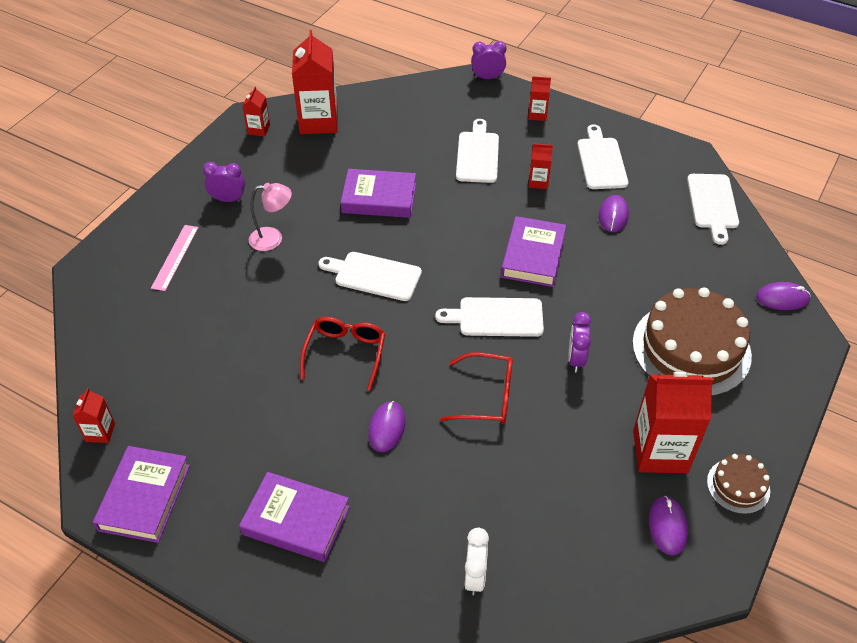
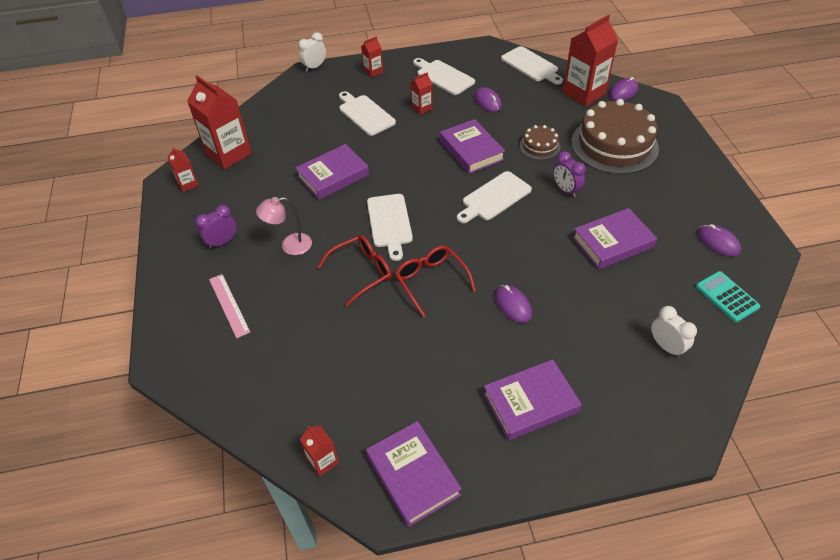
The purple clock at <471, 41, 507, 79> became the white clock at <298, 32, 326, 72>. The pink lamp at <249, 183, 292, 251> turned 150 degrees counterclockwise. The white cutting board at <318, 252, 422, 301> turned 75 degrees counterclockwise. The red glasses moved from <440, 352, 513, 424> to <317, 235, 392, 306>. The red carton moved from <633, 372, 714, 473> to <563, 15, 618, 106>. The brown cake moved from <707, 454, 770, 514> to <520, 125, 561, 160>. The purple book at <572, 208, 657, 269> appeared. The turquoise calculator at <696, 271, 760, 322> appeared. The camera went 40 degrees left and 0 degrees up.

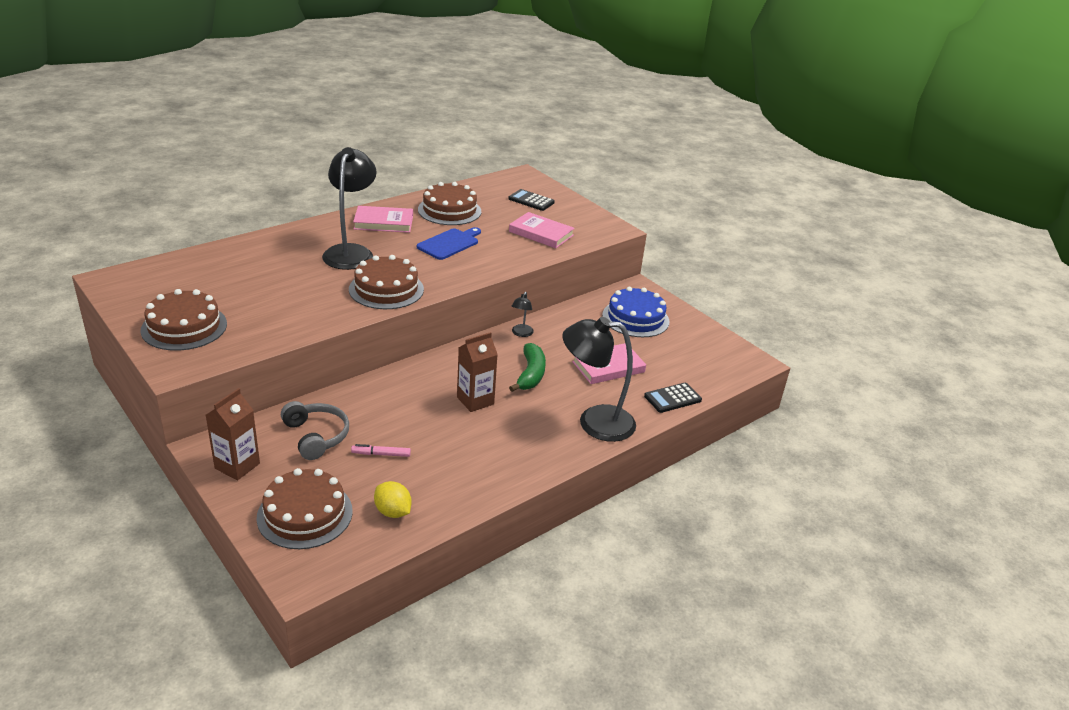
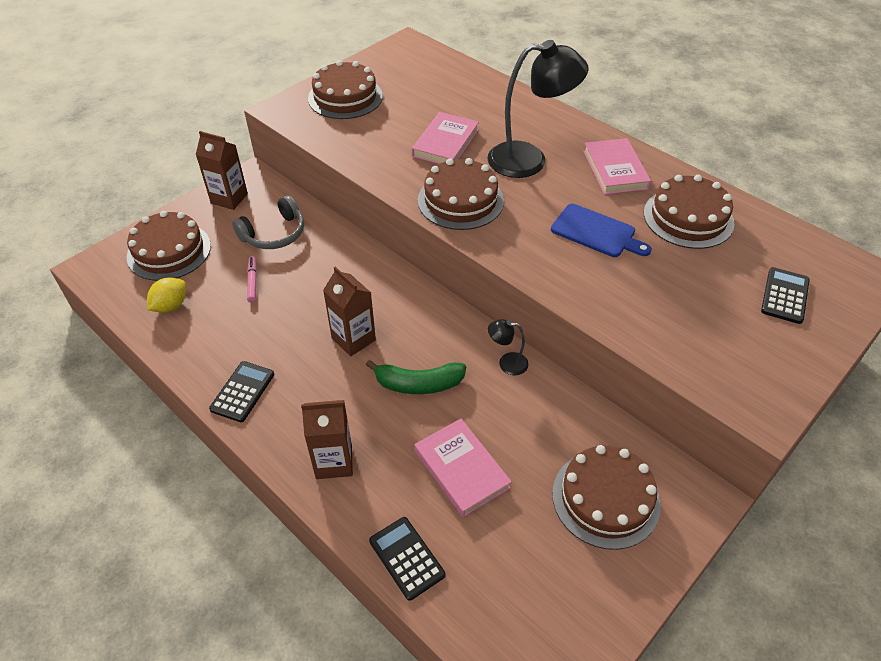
The pink book moved from <509, 212, 575, 248> to <412, 112, 479, 164>. The blue cake at <602, 287, 670, 337> became the brown cake at <552, 445, 661, 550>. The black lamp at <562, 317, 636, 442> was replaced by the brown carton at <301, 400, 353, 479>. The black calculator at <209, 361, 274, 422> appeared. The camera went 85 degrees right and 15 degrees up.

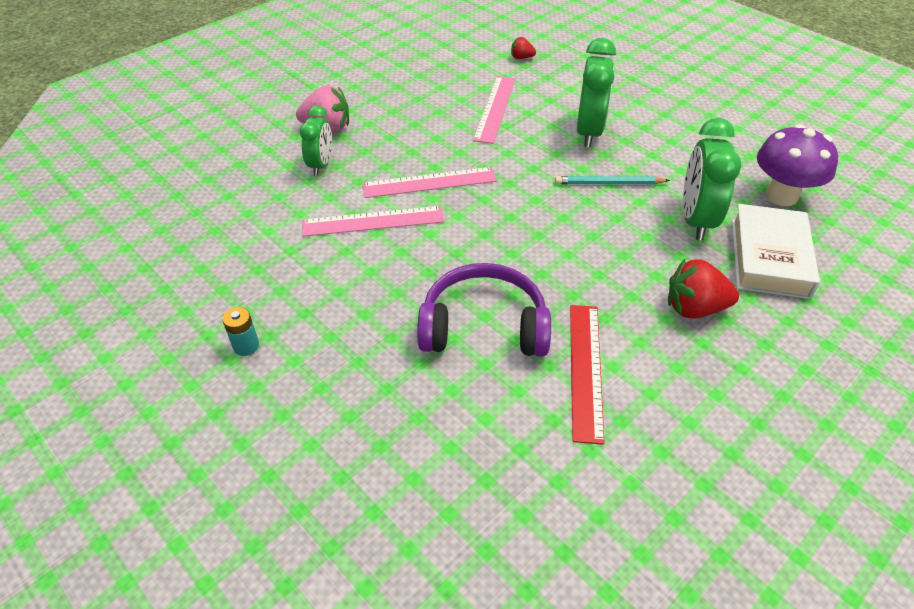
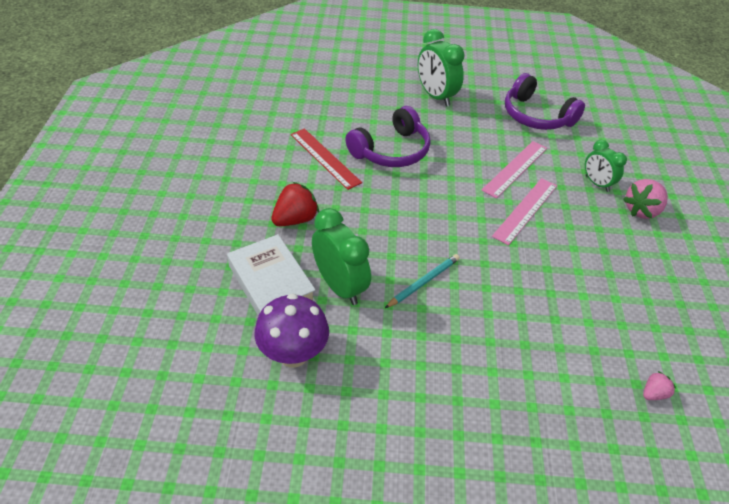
The red strawberry at <511, 37, 536, 59> became the pink strawberry at <643, 371, 676, 400>. The green clock moved from <577, 38, 616, 147> to <418, 29, 465, 107>. The pink ruler at <473, 76, 516, 144> disappeared. The turquoise battery at <222, 307, 259, 356> disappeared. The purple headphones at <505, 73, 585, 130> appeared. The camera went 135 degrees right and 0 degrees up.

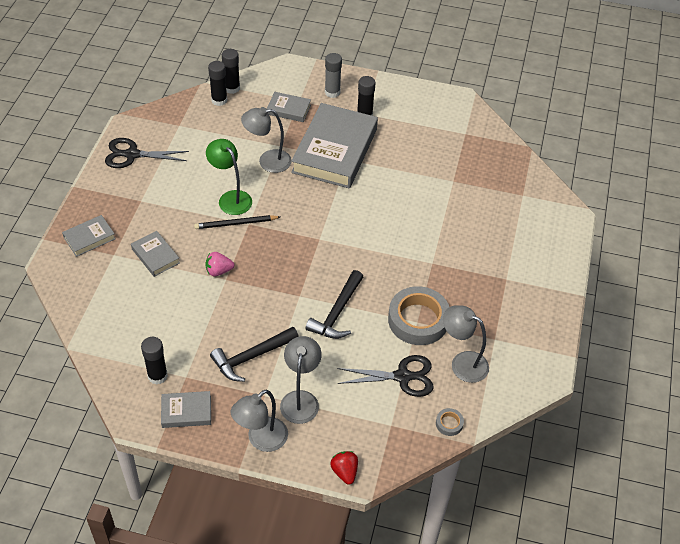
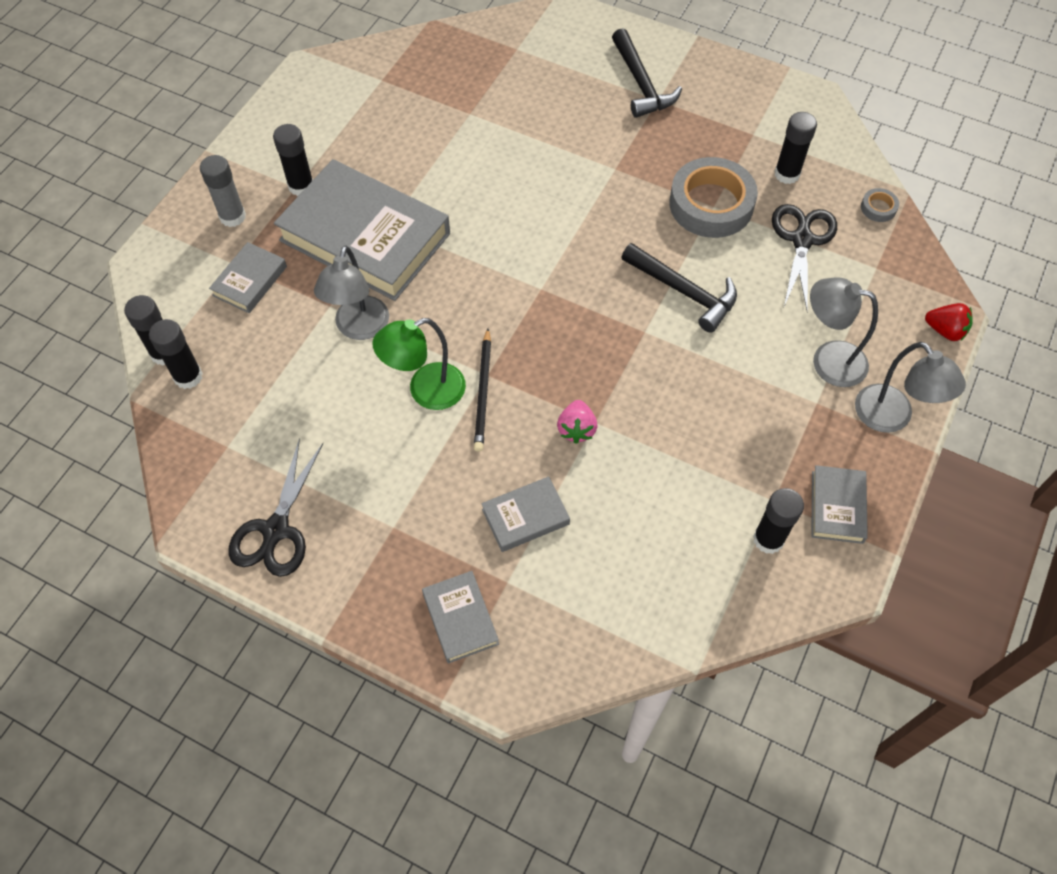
The grey lamp at <443, 305, 489, 383> was replaced by the black glue stick at <774, 112, 817, 184>. The black hammer moved from <210, 327, 299, 382> to <612, 28, 682, 118>. The red strawberry at <330, 451, 358, 485> turned 150 degrees counterclockwise. The camera went 75 degrees left and 10 degrees up.

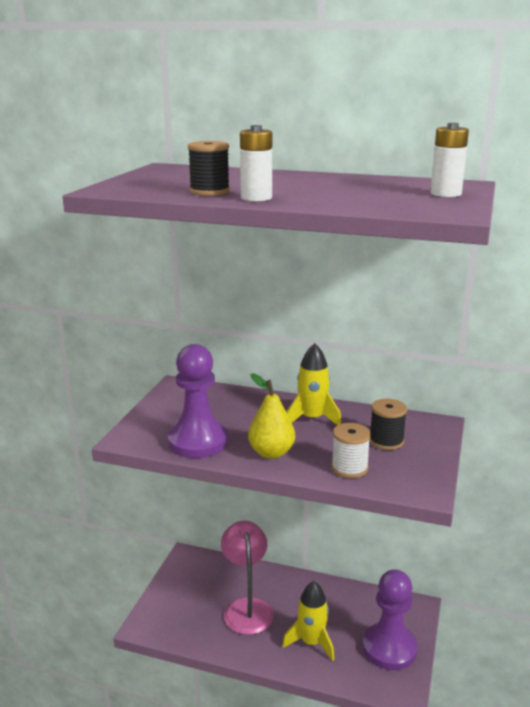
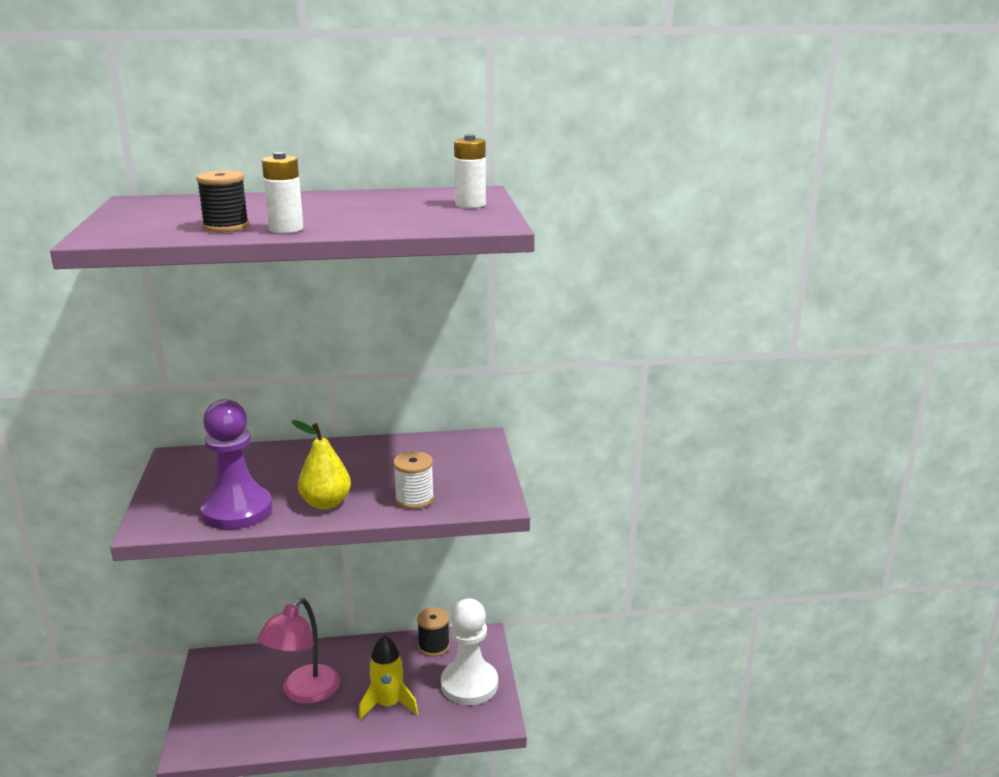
The yellow rocket at <287, 343, 341, 425> disappeared. The black spool moved from <369, 398, 407, 450> to <417, 608, 450, 657>. The pink lamp at <221, 521, 274, 635> turned 120 degrees counterclockwise. The purple pawn at <363, 569, 418, 670> became the white pawn at <441, 598, 498, 705>. The camera went 25 degrees left and 0 degrees up.

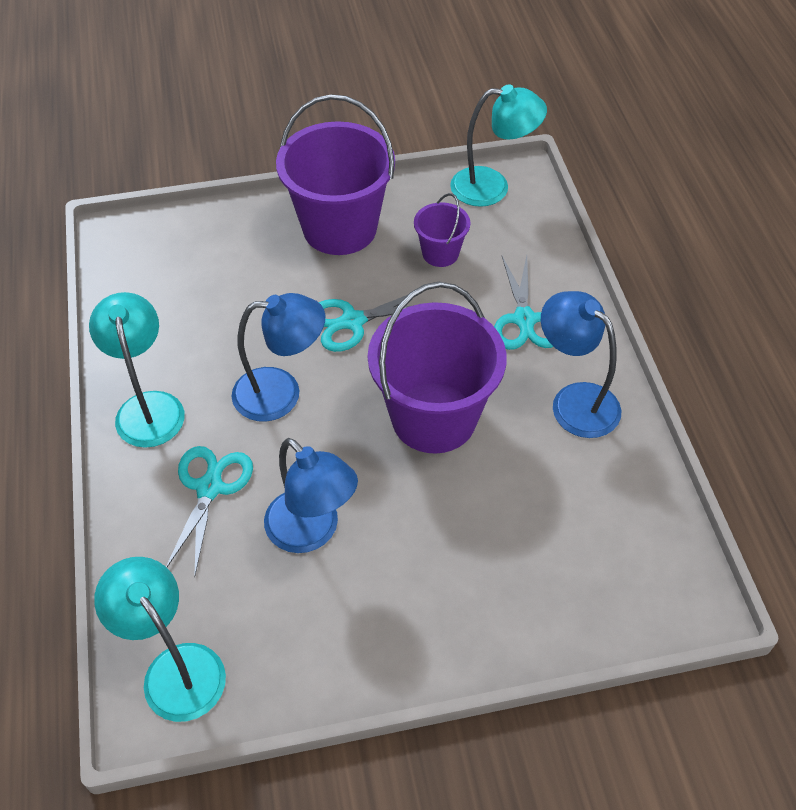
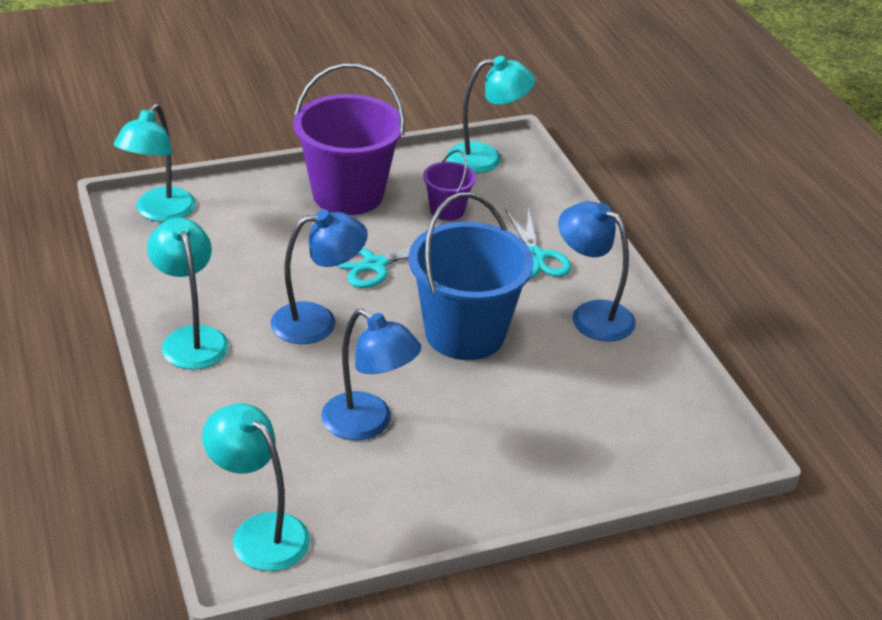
The purple bucket at <368, 282, 507, 454> became the blue bucket at <408, 192, 534, 360>. The turquoise scissors at <166, 446, 253, 577> disappeared. The turquoise lamp at <114, 104, 196, 222> appeared. The camera went 10 degrees left and 15 degrees down.

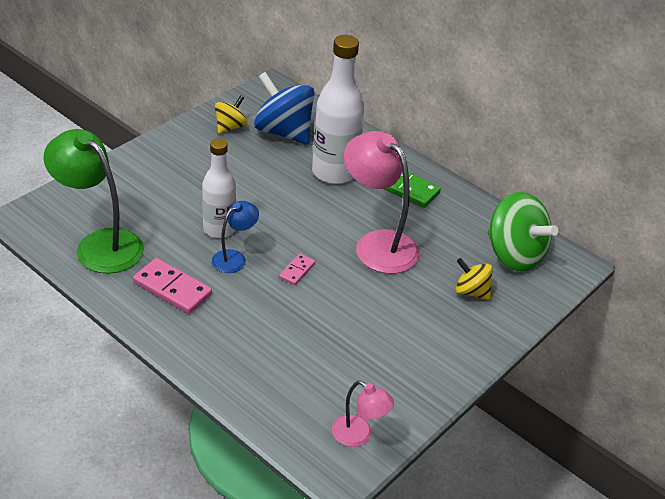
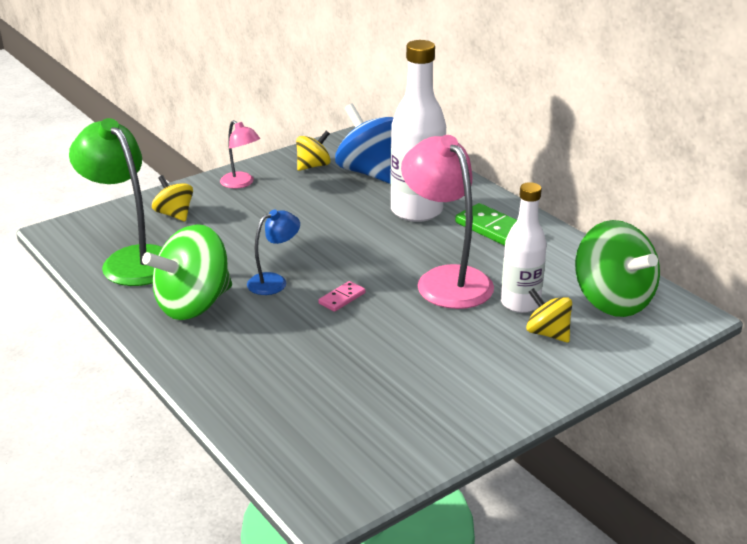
The white bottle moved from <202, 138, 236, 238> to <501, 182, 547, 313>. The pink domino at <133, 258, 212, 314> was replaced by the green spinning top at <142, 224, 232, 320>. The pink lamp moved from <332, 381, 394, 447> to <220, 120, 260, 189>. The yellow spinning top at <152, 175, 193, 221> appeared. The camera went 15 degrees right and 10 degrees down.

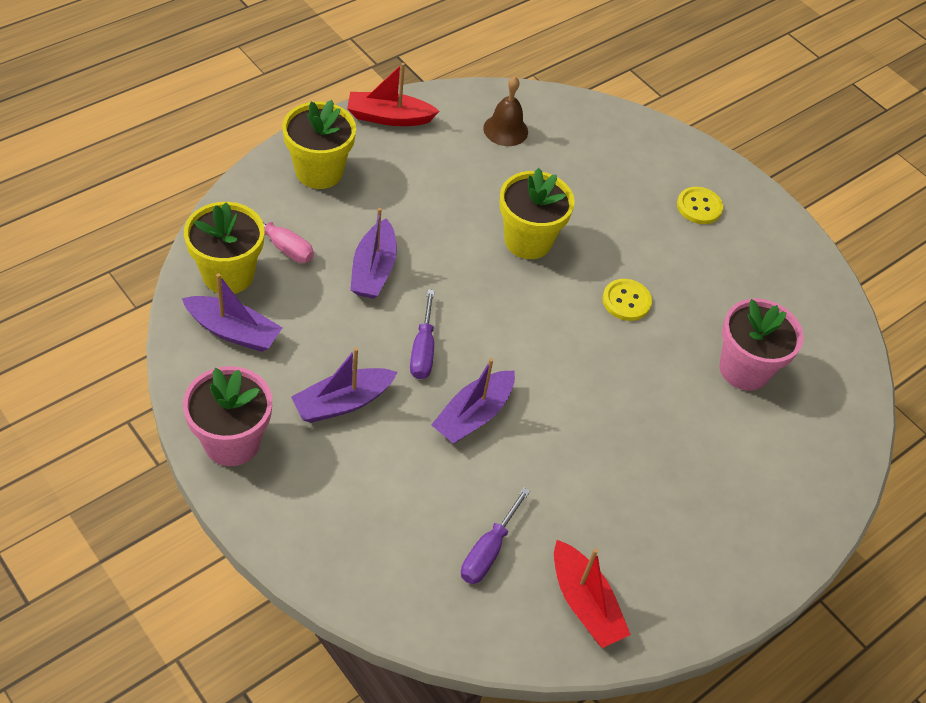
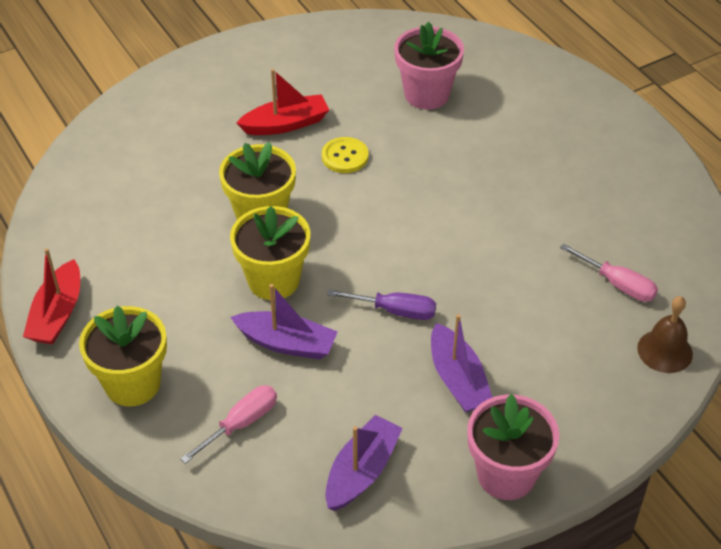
The brown bell moved from <483, 77, 528, 146> to <637, 296, 693, 373>. The yellow button at <677, 187, 723, 224> disappeared. The yellow flower pot moved from <184, 202, 264, 294> to <230, 206, 310, 300>. The purple boat at <431, 358, 515, 444> disappeared. The purple screwdriver at <461, 488, 530, 584> became the pink screwdriver at <560, 243, 658, 302>. The red boat moved from <554, 540, 631, 648> to <236, 69, 329, 135>. The camera went 75 degrees left and 5 degrees down.

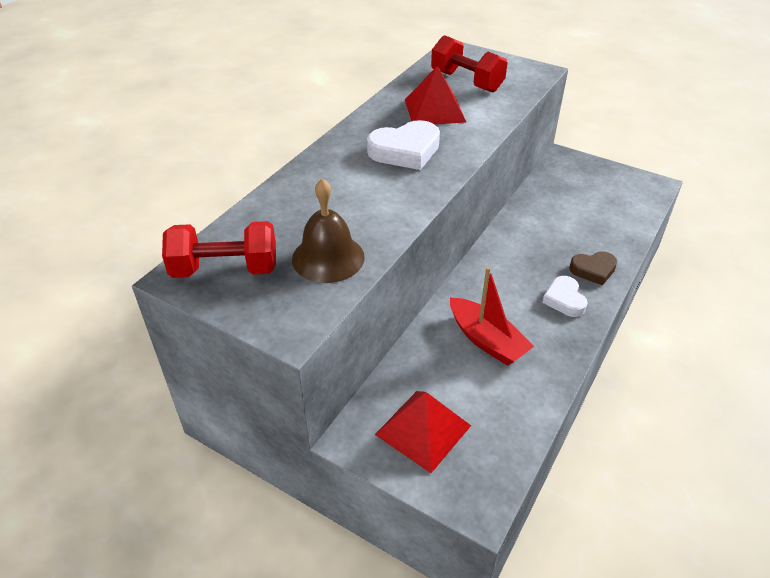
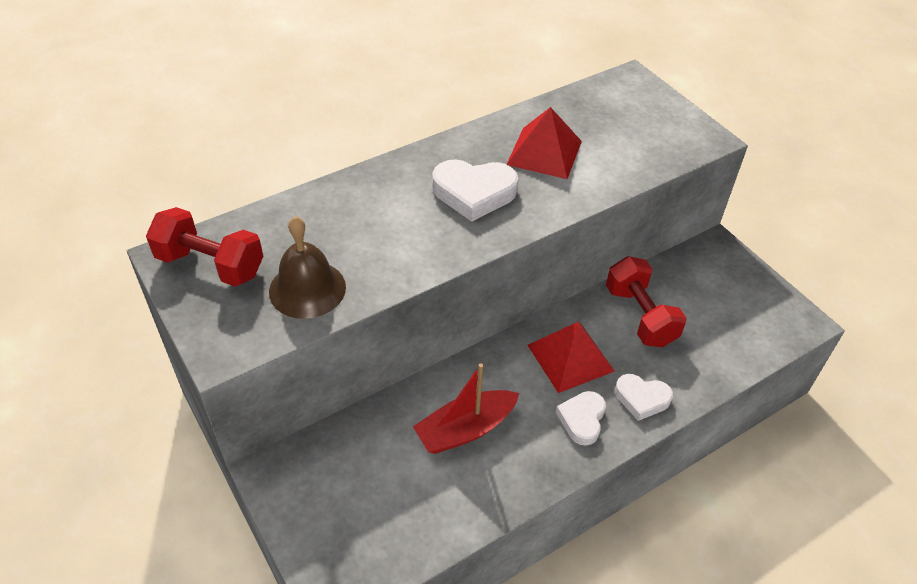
The red dumbbell moved from <431, 35, 508, 92> to <606, 256, 687, 347>. The brown heart at <569, 251, 617, 286> became the white heart at <615, 374, 673, 421>. The red boat at <450, 267, 534, 366> turned 75 degrees clockwise. The red pyramid moved from <375, 391, 471, 473> to <528, 322, 615, 393>. The camera went 25 degrees right and 5 degrees up.

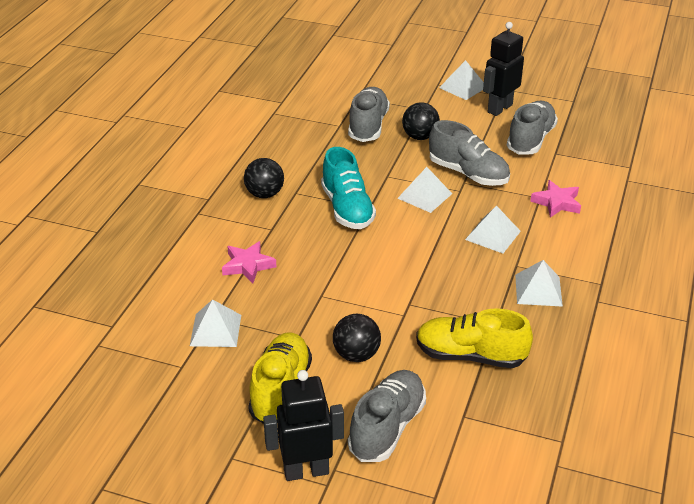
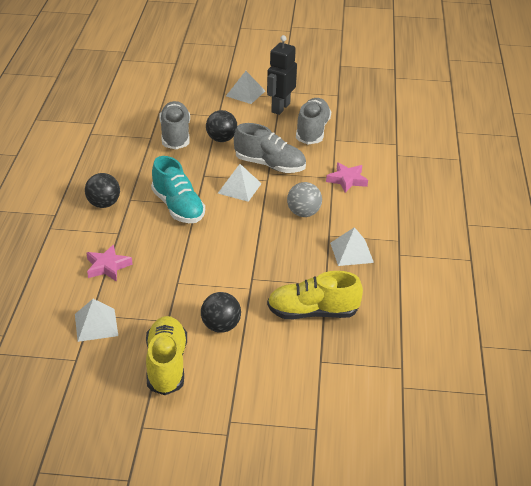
The white pyramid at <465, 206, 521, 253> was replaced by the grey ball at <287, 182, 322, 217>. The black robot at <263, 370, 344, 481> disappeared. The grey shoe at <348, 370, 426, 462> disappeared. The camera went 15 degrees left and 0 degrees up.

